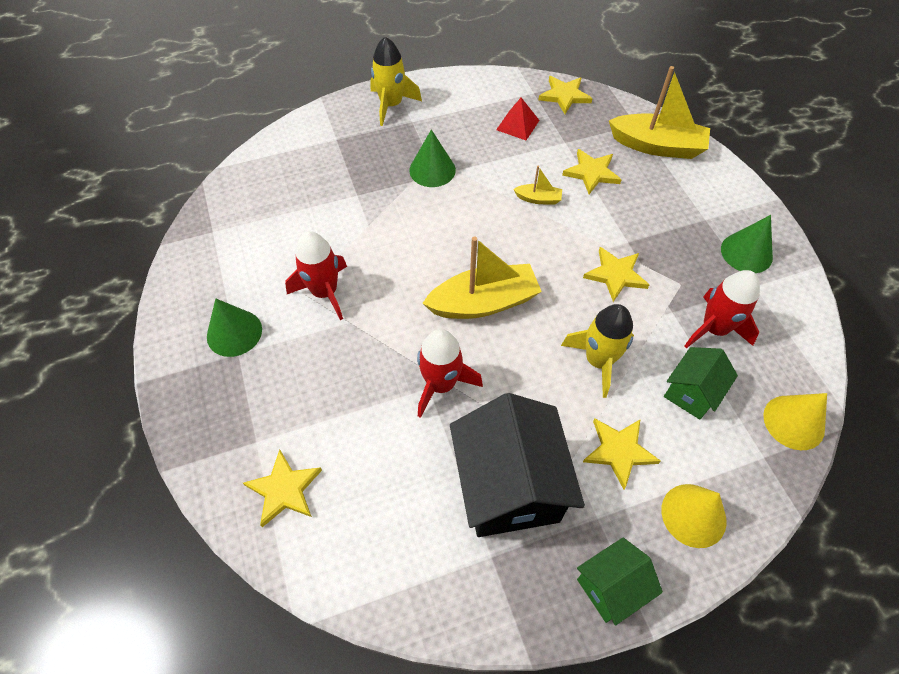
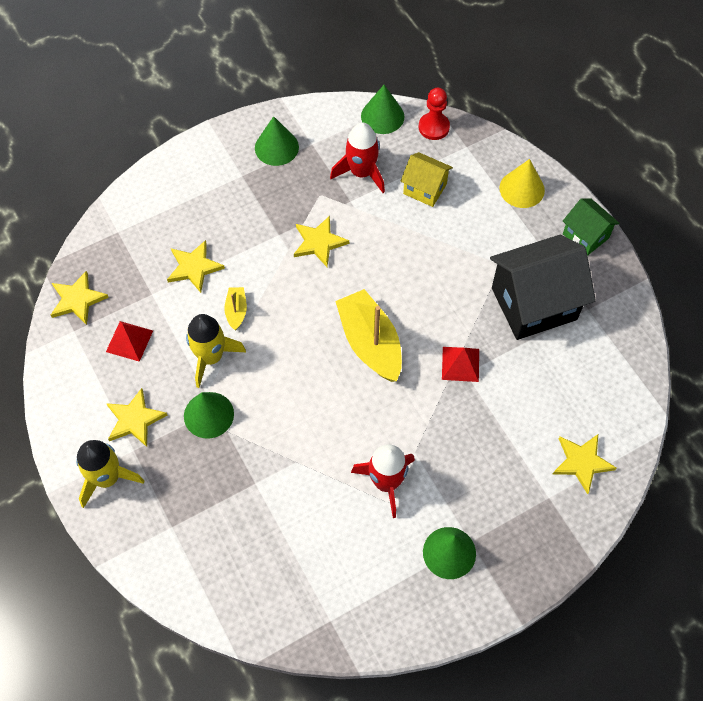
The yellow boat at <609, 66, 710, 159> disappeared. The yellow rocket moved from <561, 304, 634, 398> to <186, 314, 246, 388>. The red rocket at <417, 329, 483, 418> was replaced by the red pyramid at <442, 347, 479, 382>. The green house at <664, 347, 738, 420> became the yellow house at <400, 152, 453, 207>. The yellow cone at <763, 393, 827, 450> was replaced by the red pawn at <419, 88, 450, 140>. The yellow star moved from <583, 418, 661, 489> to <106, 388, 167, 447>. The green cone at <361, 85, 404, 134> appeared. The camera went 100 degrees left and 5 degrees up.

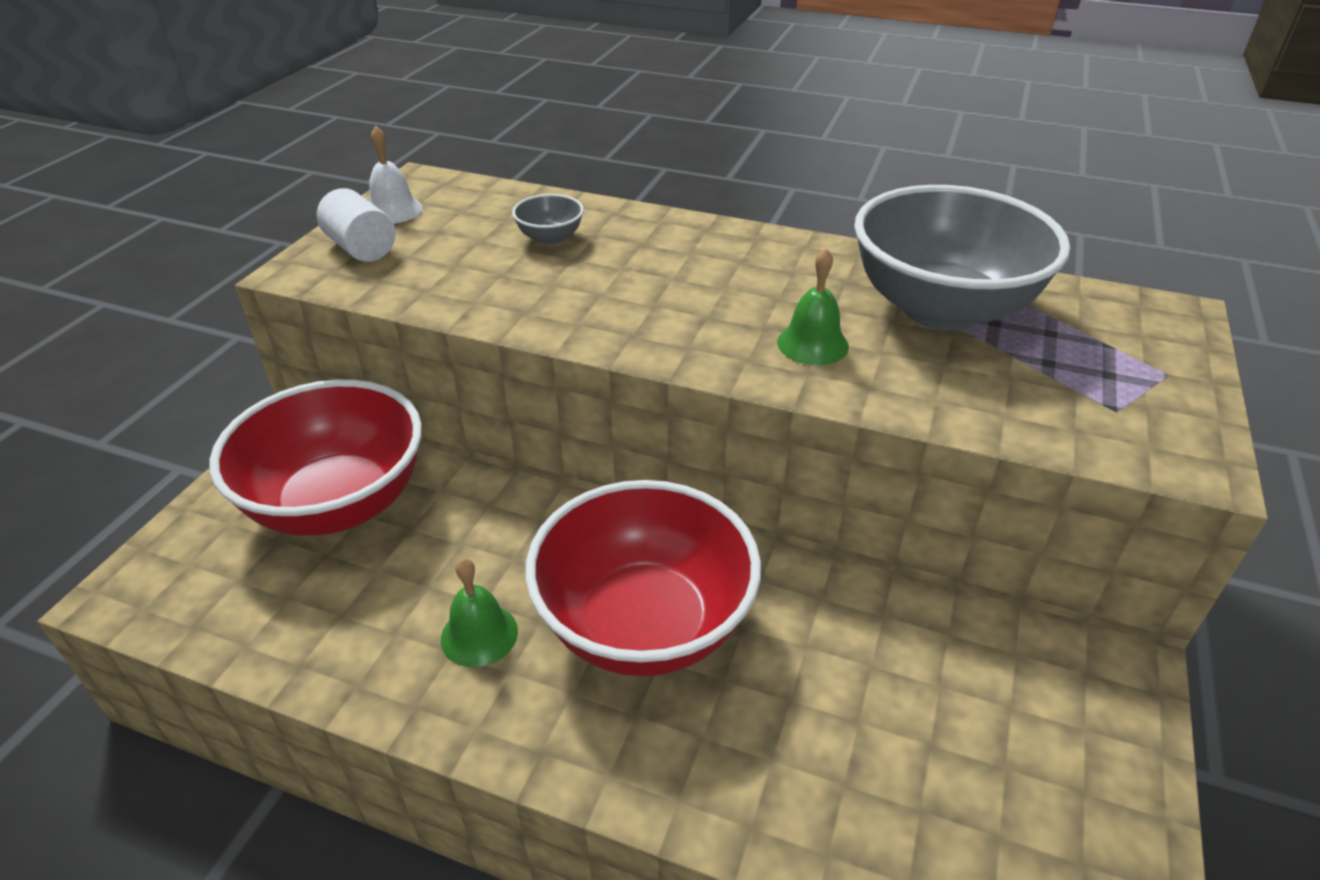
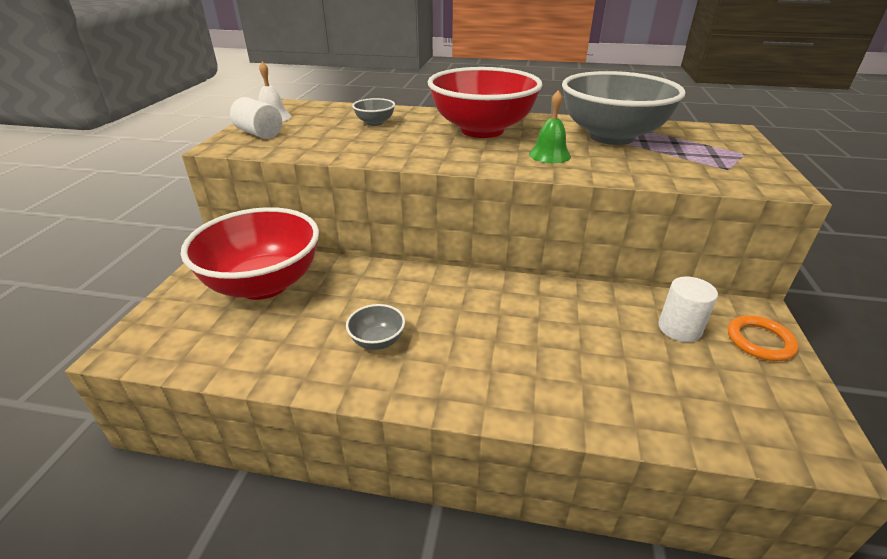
The red bowl moved from <525, 480, 761, 677> to <428, 67, 542, 138>. The green bell at <441, 558, 518, 667> was replaced by the grey bowl at <346, 304, 405, 350>. The white cylinder at <658, 276, 718, 342> appeared. The orange ring at <728, 315, 799, 361> appeared. The camera went 10 degrees left and 5 degrees down.

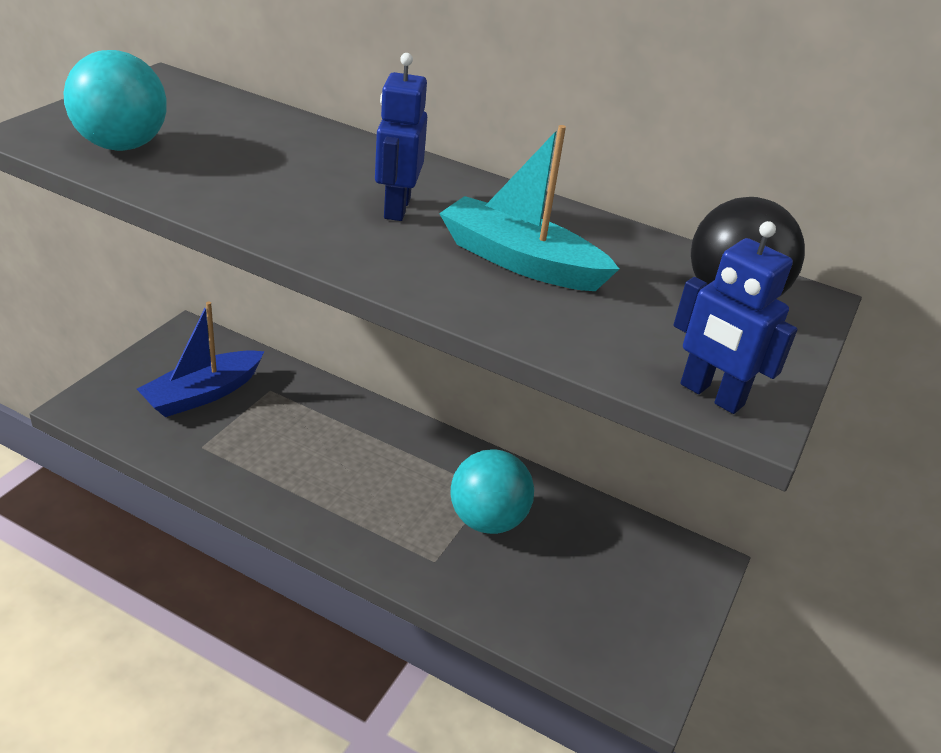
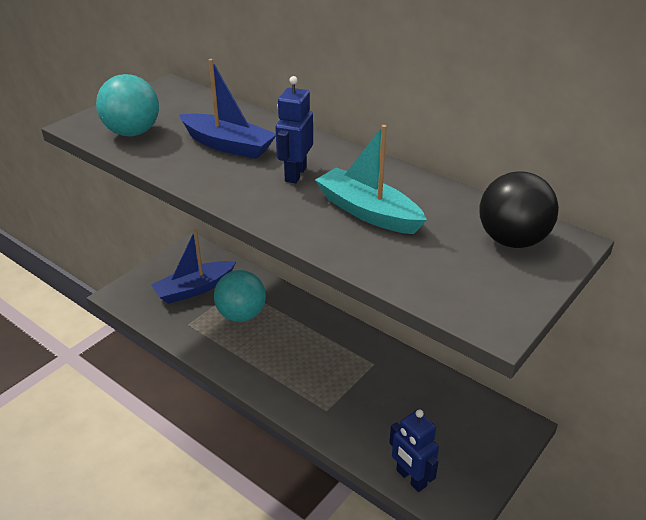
The blue robot moved from <674, 221, 798, 414> to <389, 409, 439, 492>. The turquoise ball moved from <451, 449, 534, 534> to <214, 270, 266, 322>. The blue boat at <179, 59, 276, 159> appeared. The camera went 15 degrees right and 0 degrees up.

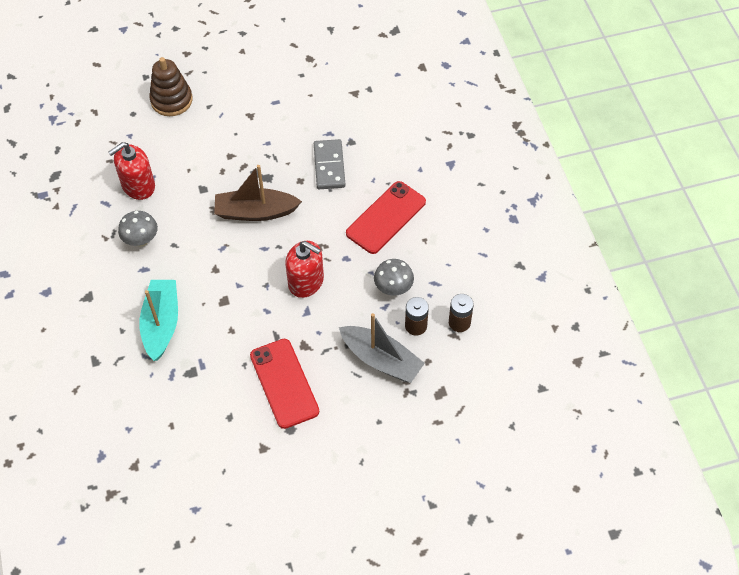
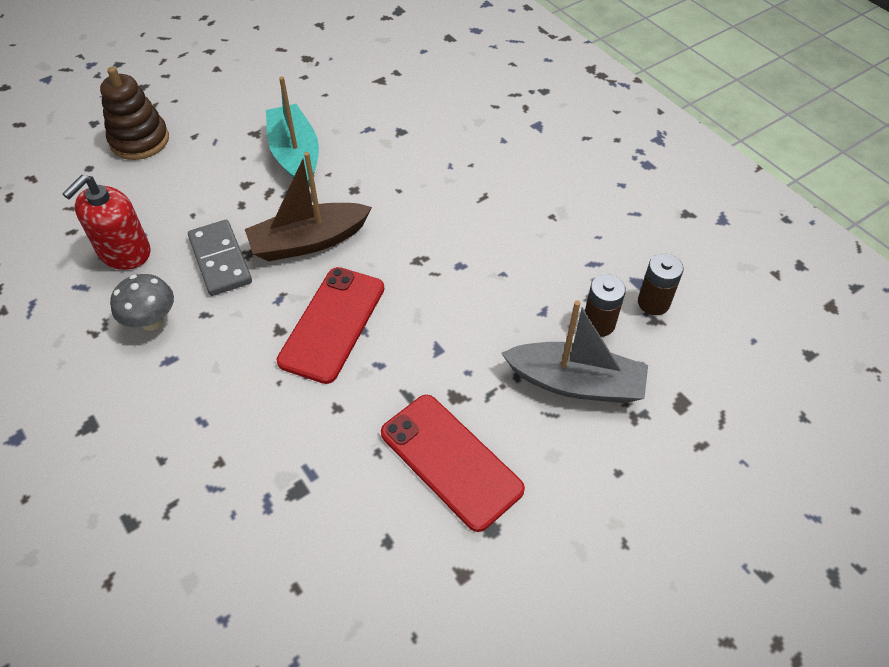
The grey domino moved from <314, 139, 345, 189> to <188, 220, 252, 296>. The red phone moved from <346, 181, 426, 254> to <277, 267, 384, 384>. The red soap dispenser at <285, 241, 324, 298> disappeared. The grey mushroom at <374, 259, 414, 296> disappeared. The turquoise boat moved from <139, 280, 178, 361> to <266, 76, 319, 186>. The camera went 20 degrees left and 5 degrees down.

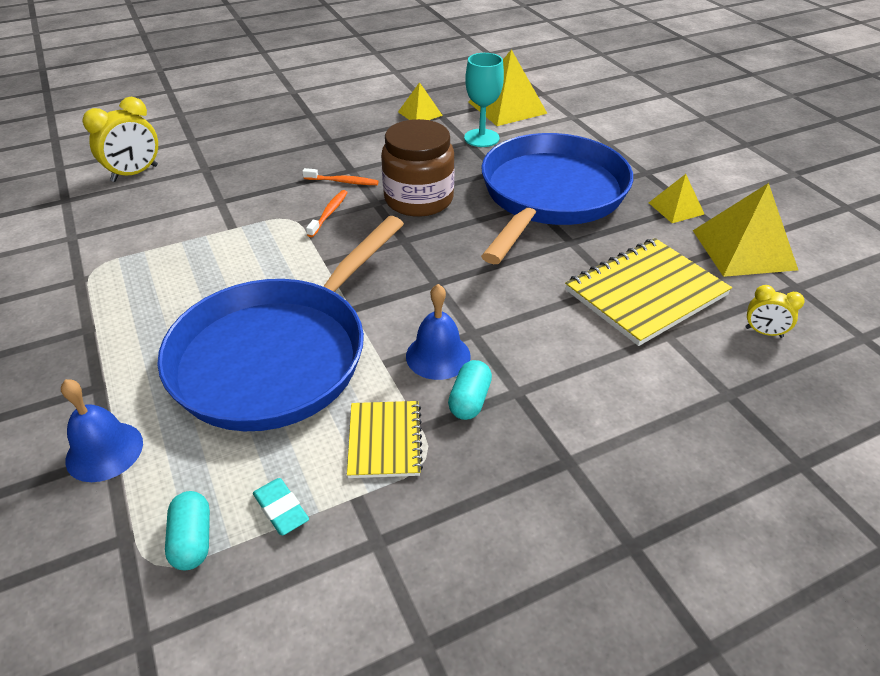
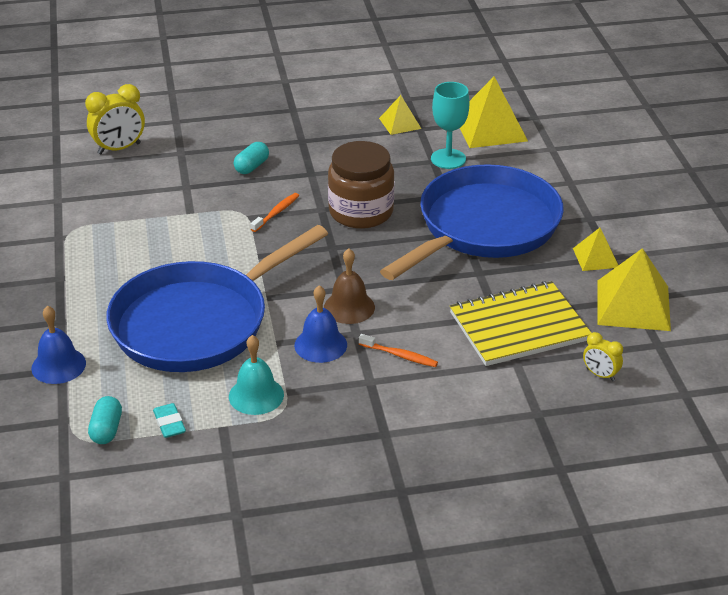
The orange toothbrush moved from <302, 168, 379, 185> to <359, 334, 438, 367>. The turquoise capsule moved from <448, 360, 492, 420> to <234, 142, 269, 174>. The yellow notebook at <347, 401, 423, 478> was replaced by the turquoise bell at <229, 335, 284, 415>. The brown bell at <324, 249, 375, 324> appeared. The camera went 15 degrees right and 5 degrees down.

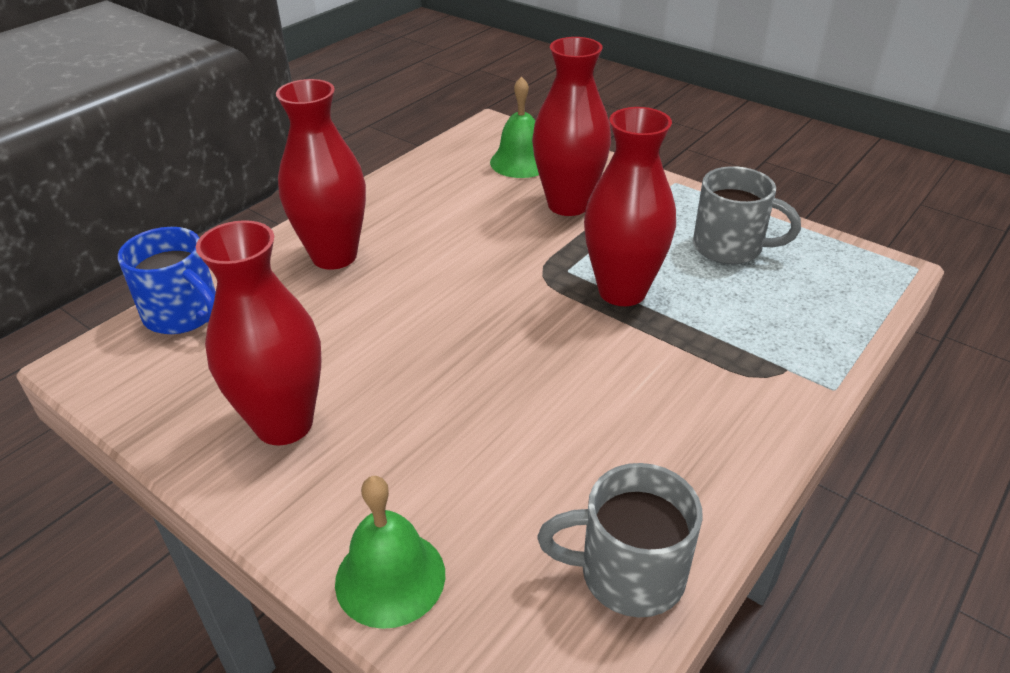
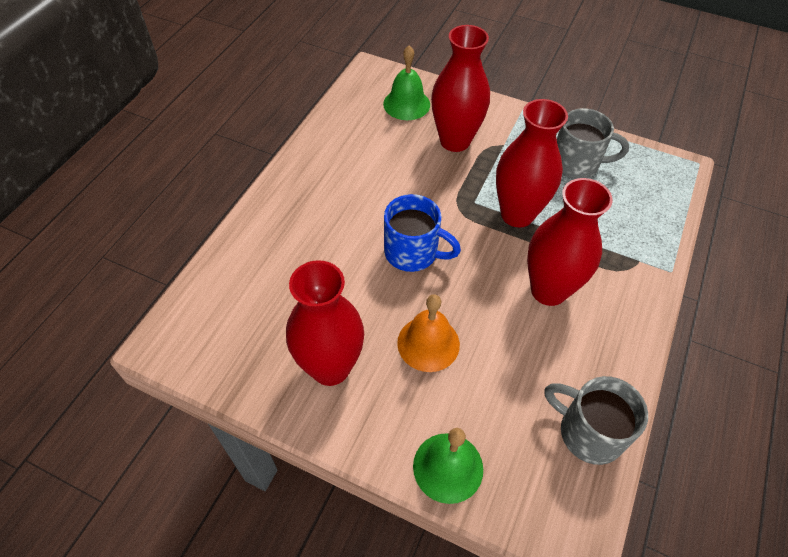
The red vase moved from <276, 79, 366, 270> to <527, 178, 613, 306>. The blue mug moved from <118, 227, 216, 334> to <384, 194, 461, 272>. The grey mug at <538, 463, 703, 617> turned 45 degrees clockwise. The orange bell at <397, 294, 460, 372> appeared. The camera went 15 degrees left and 15 degrees up.

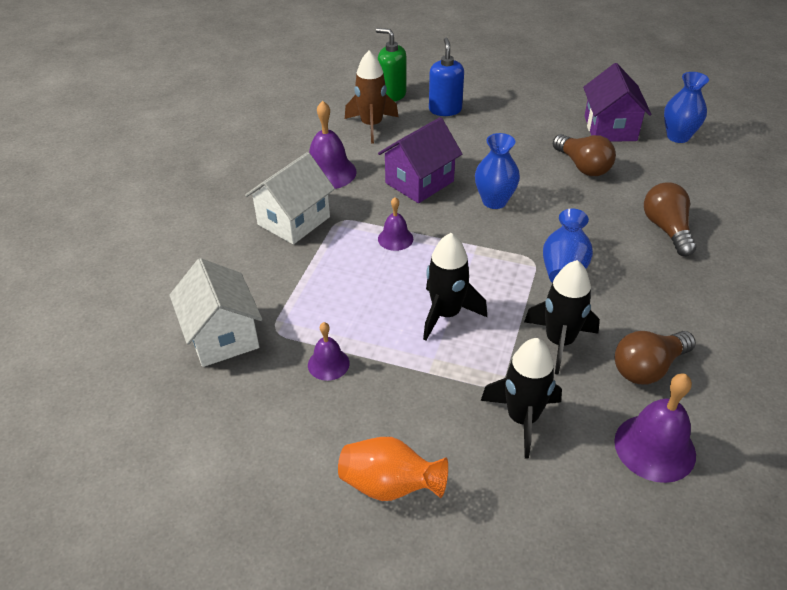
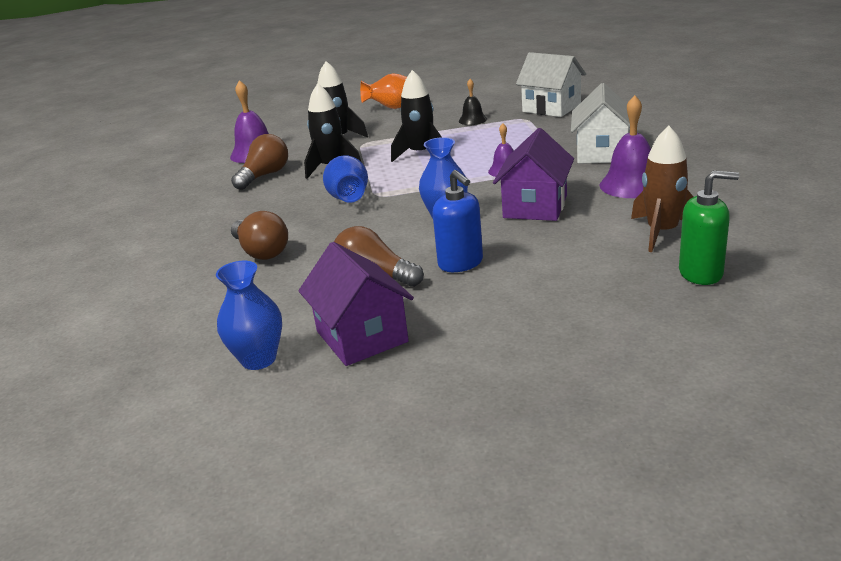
The blue soap dispenser moved from <429, 38, 464, 116> to <432, 170, 483, 272>. The purple bell at <308, 322, 350, 381> became the black bell at <459, 79, 487, 125>. The camera went 155 degrees right and 15 degrees down.

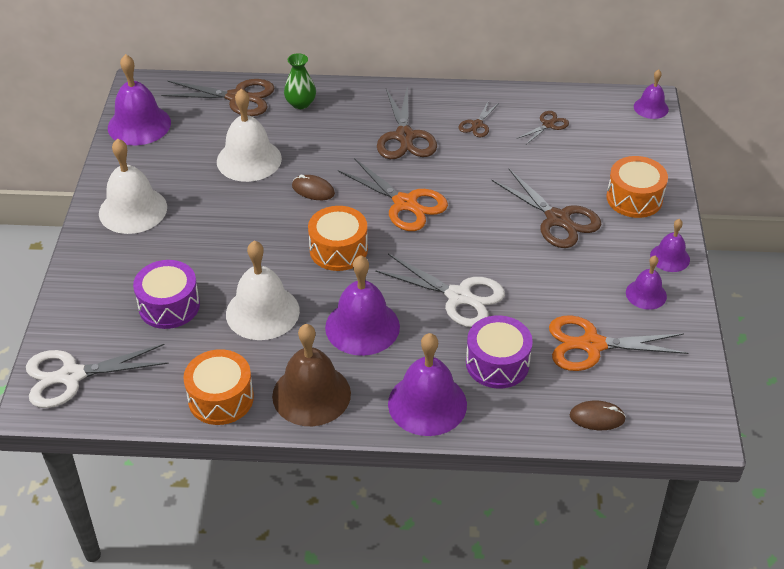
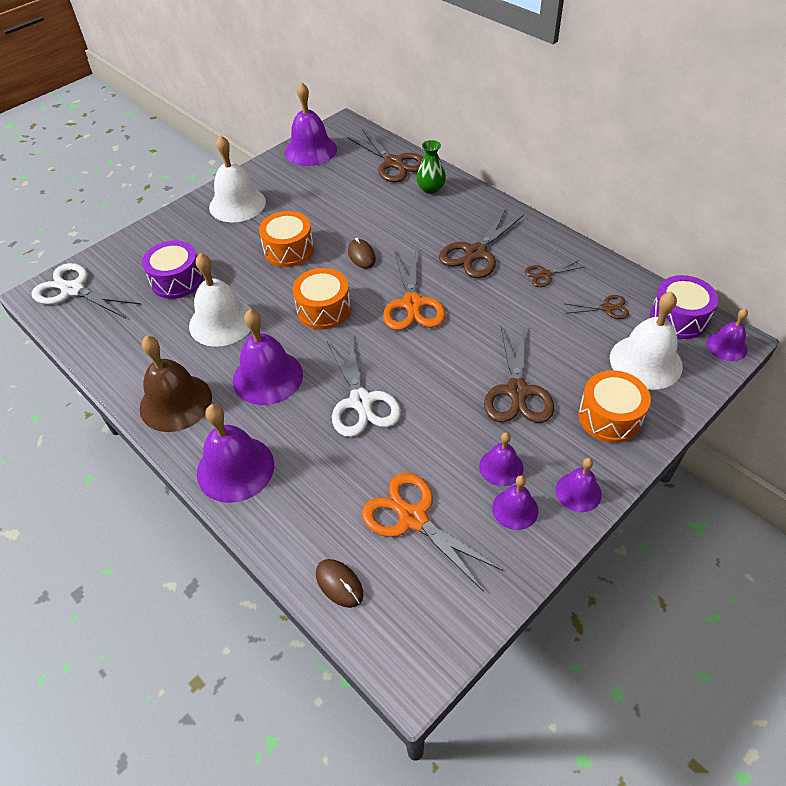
The white bell moved from <217, 89, 282, 182> to <610, 292, 683, 390>. The purple drum moved from <466, 315, 533, 389> to <650, 275, 718, 339>. The orange drum moved from <183, 349, 254, 425> to <259, 211, 314, 267>. The purple bell at <479, 432, 523, 486> appeared. The camera went 45 degrees right and 5 degrees up.

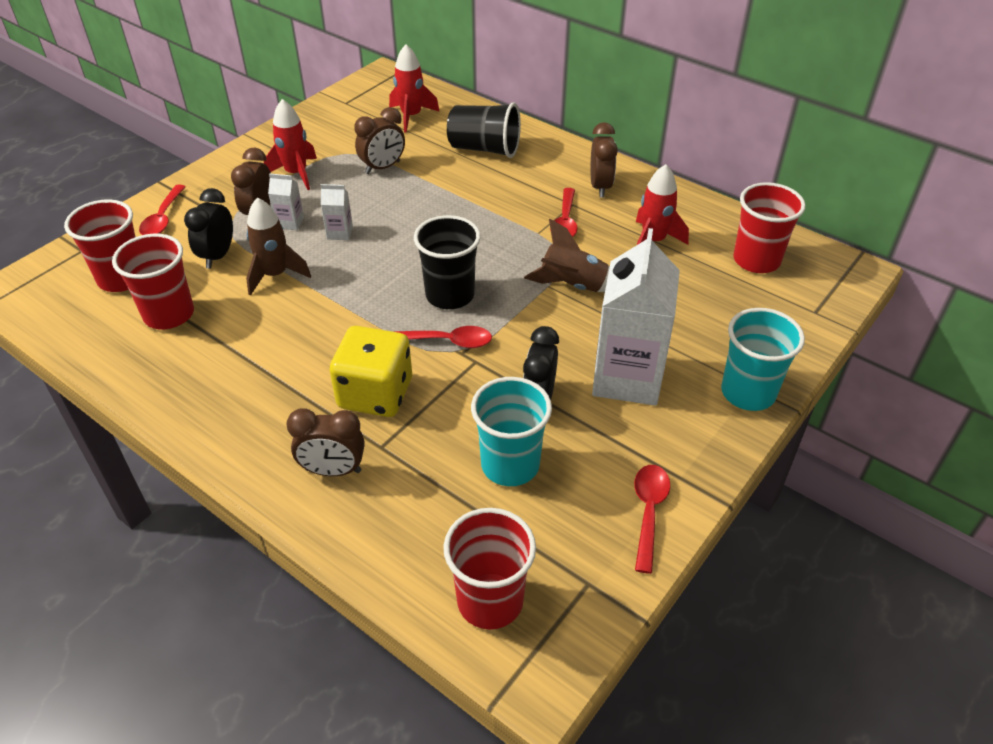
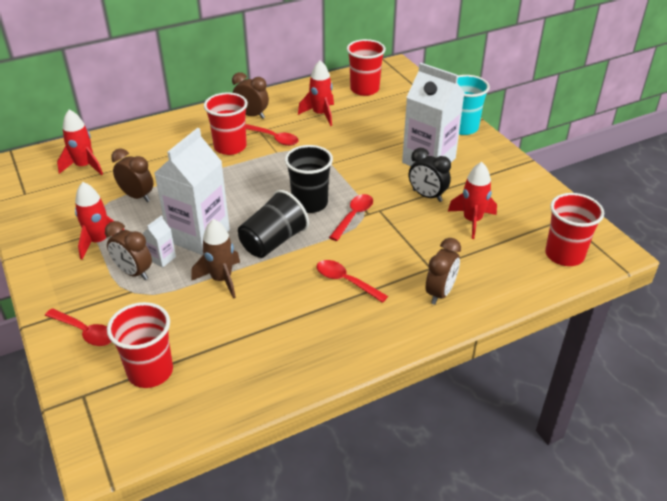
The black cup moved from <447, 102, 521, 158> to <238, 190, 309, 258>. The brown clock at <354, 107, 405, 174> turned 45 degrees counterclockwise. The white carton at <321, 184, 353, 240> changed to 2.40 times the size. The black clock at <184, 188, 233, 269> disappeared. The brown rocket at <524, 219, 610, 292> disappeared. The red cup moved from <112, 234, 194, 329> to <204, 93, 248, 155>. The yellow dice at <330, 326, 412, 417> disappeared. The turquoise cup at <471, 377, 552, 486> was replaced by the red rocket at <448, 162, 497, 239>. The red spoon moved from <634, 465, 670, 574> to <317, 260, 388, 303>. The camera went 65 degrees left and 5 degrees down.

